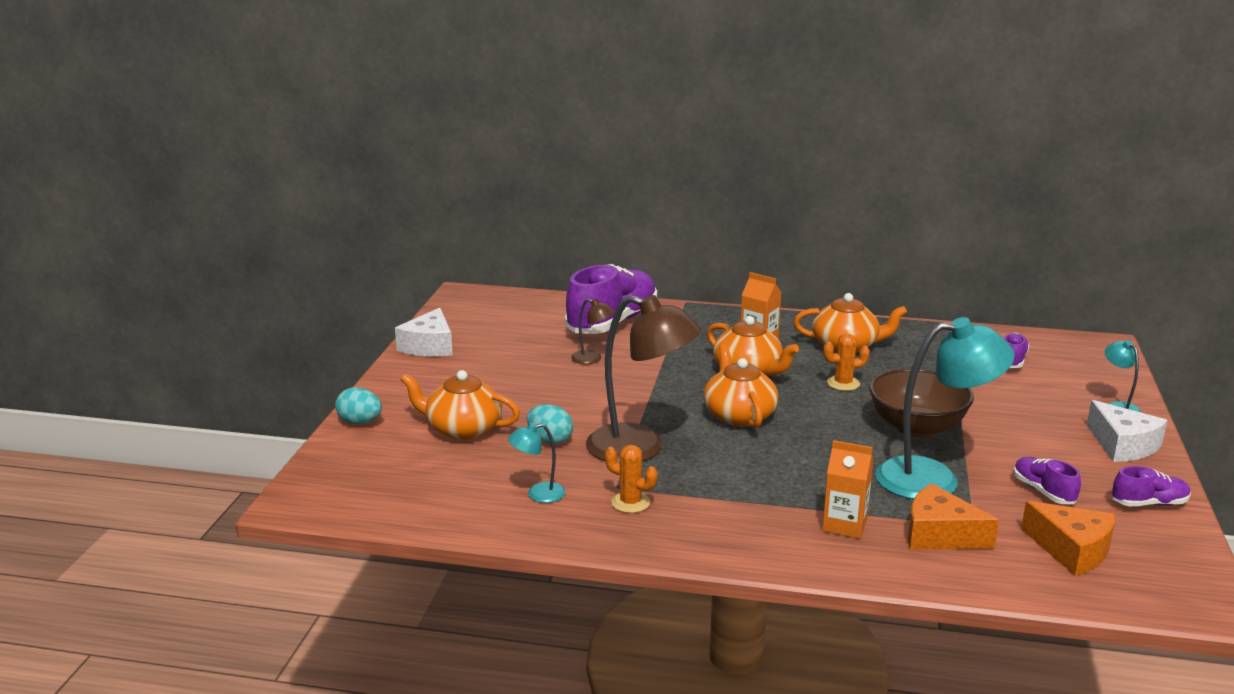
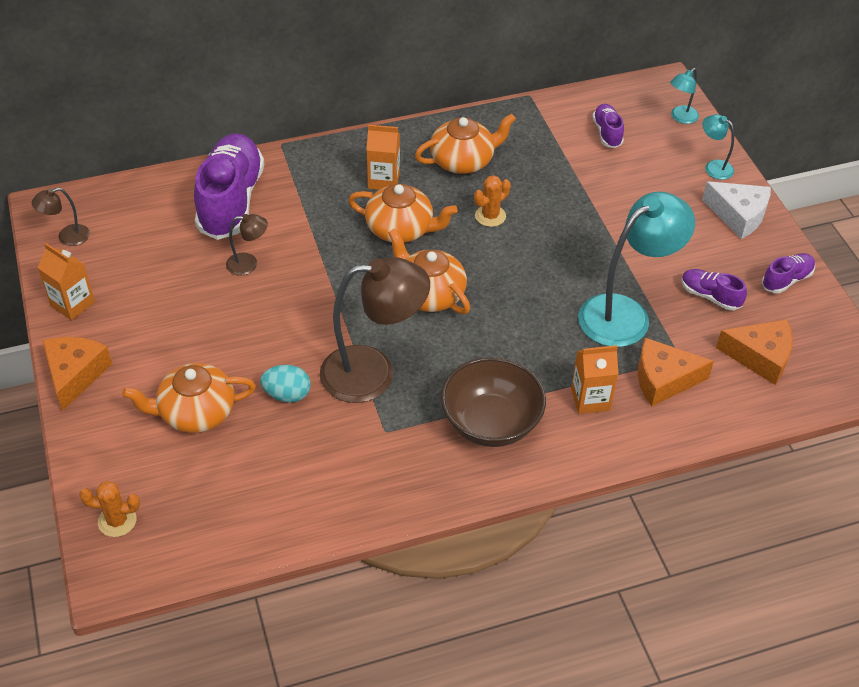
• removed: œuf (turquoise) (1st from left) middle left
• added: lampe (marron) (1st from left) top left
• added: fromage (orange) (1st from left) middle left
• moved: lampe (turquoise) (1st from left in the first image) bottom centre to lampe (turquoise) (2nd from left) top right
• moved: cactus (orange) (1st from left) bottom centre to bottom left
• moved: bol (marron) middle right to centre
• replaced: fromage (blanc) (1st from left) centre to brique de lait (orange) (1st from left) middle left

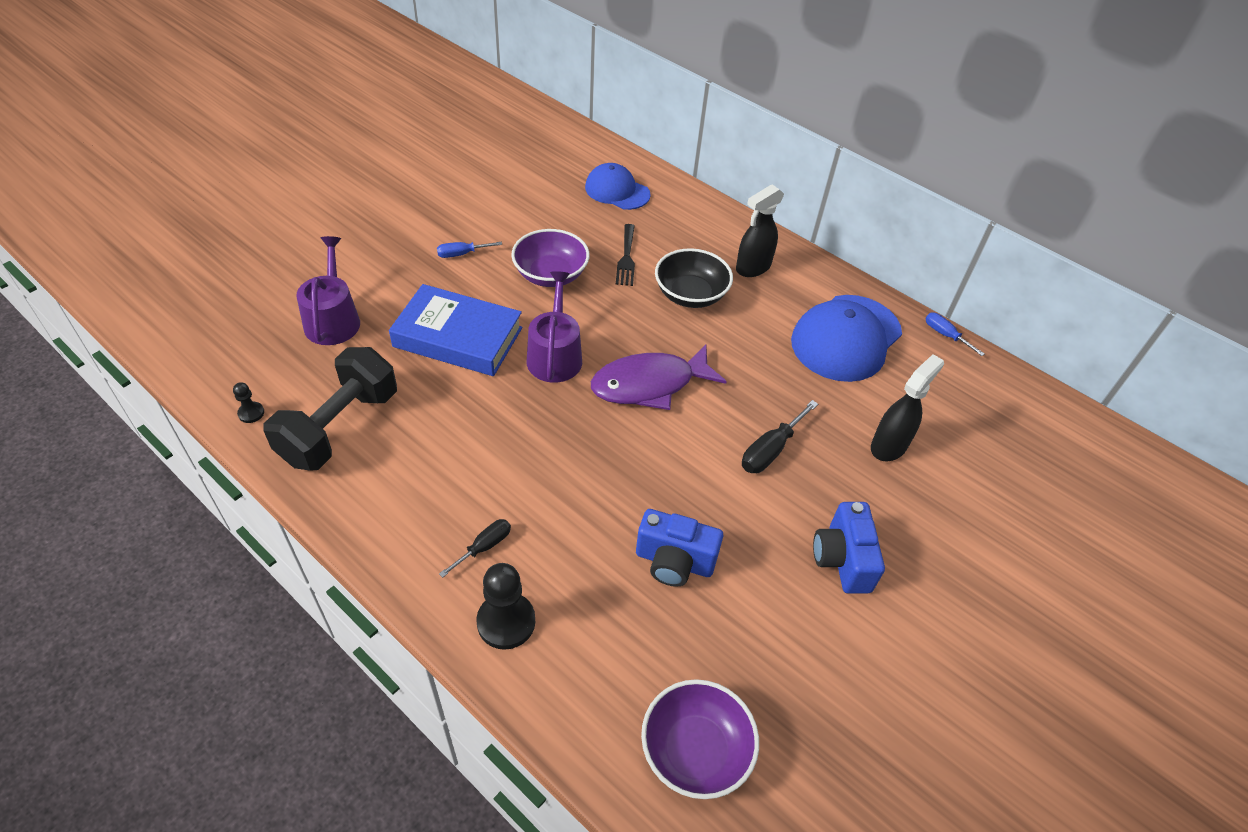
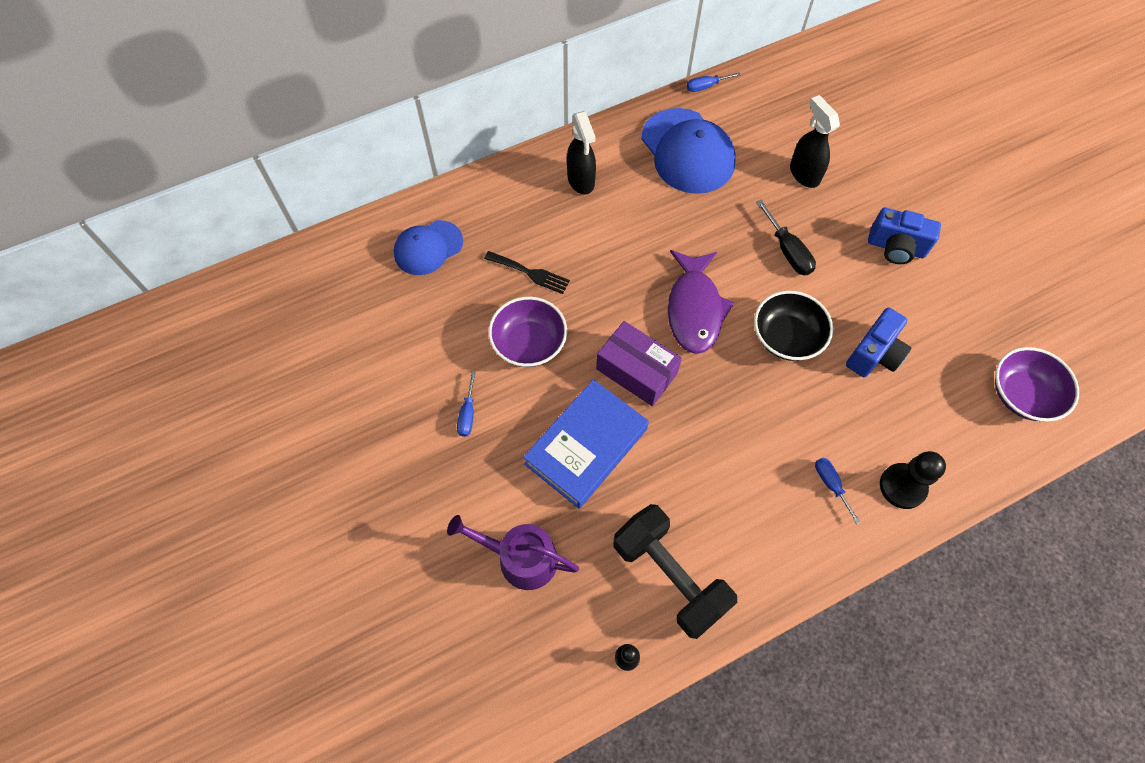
• moved: bol (noir) centre to middle right
• replaced: arrosoir (violet) (2nd from left) centre to boîte (violet) centre
• recoloured: tournevis (noir) (1st from left) centre to tournevis (bleu) (3rd from left) middle right

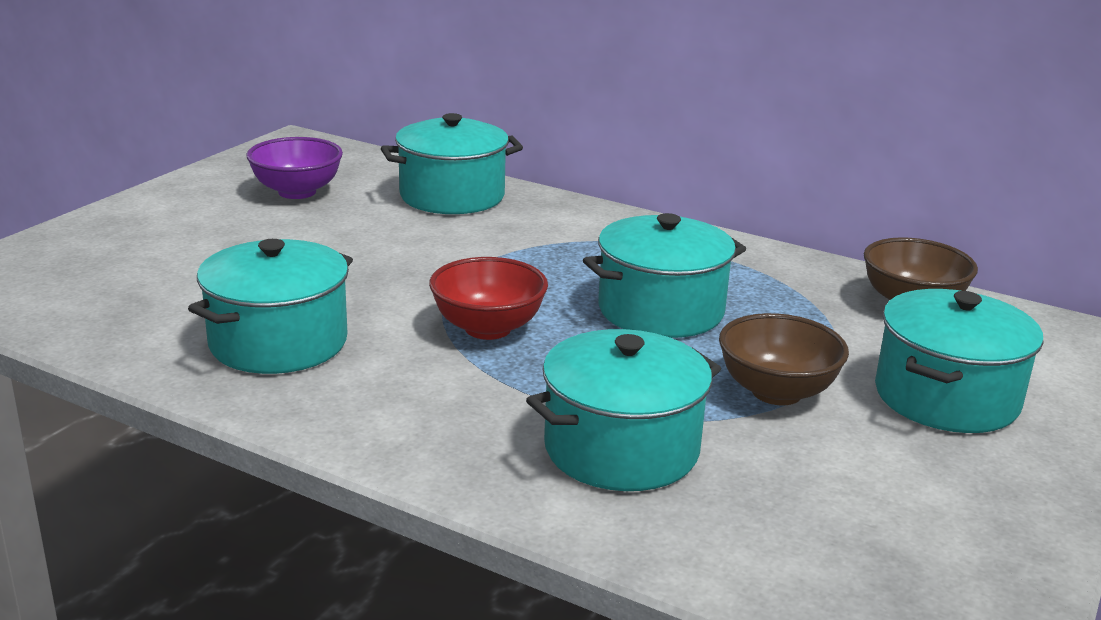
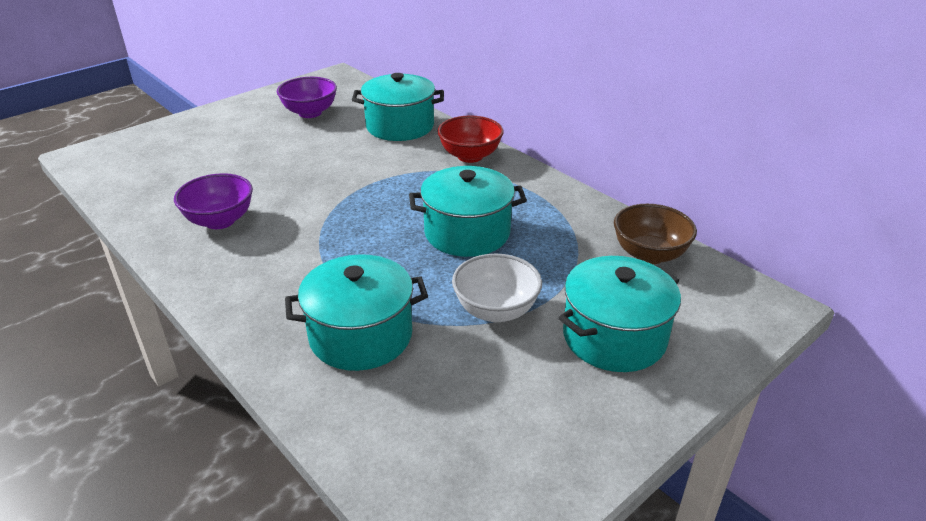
• moved: bol (rouge) centre to top centre
• replaced: marmite (turquoise) (1st from left) middle left to bol (violet) (1st from left) middle left
• recoloured: bol (marron) (1st from left) middle right to bol (blanc) centre

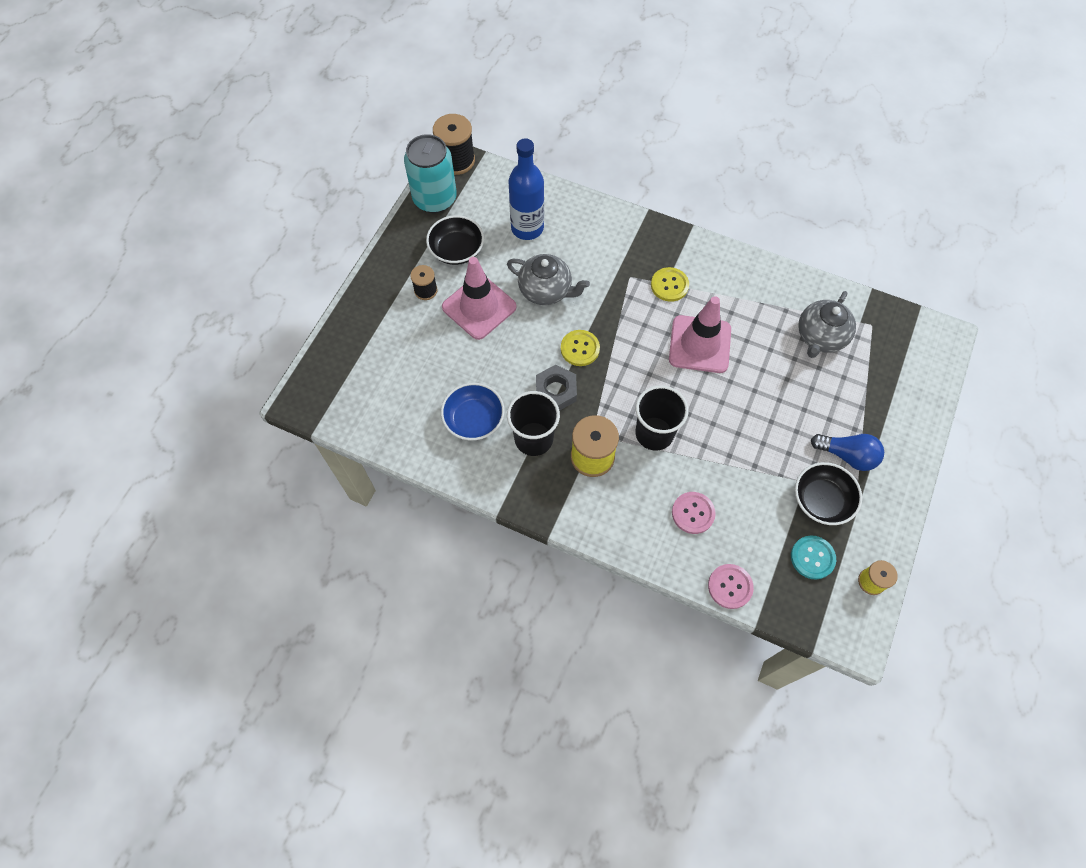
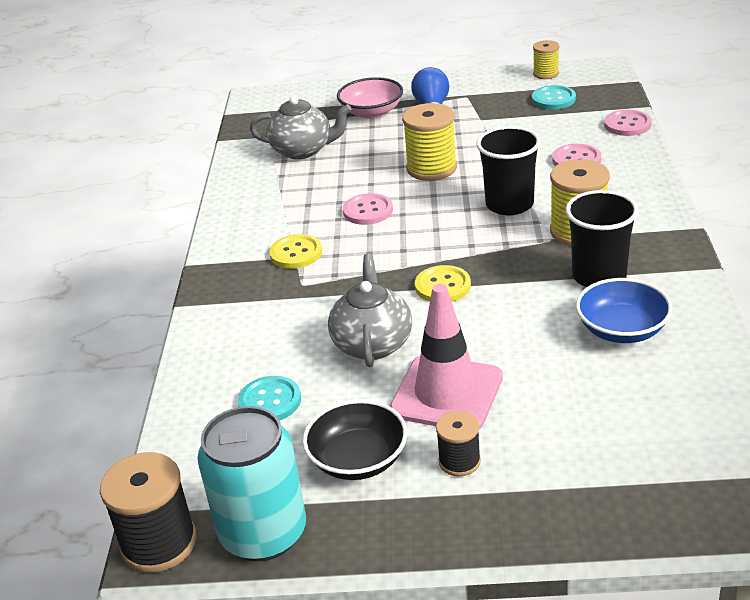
• removed: écrou (gris) centre
• removed: bol (noir) (2nd from left) middle right
• added: bol (rose) top centre
• added: bobine (jaune) (1st from left) top centre
• replaced: bouteille (bleu) top centre to bouton (turquoise) (1st from left) centre
• replaced: cône de chantier (rose) (2nd from left) centre to bouton (rose) (1st from left) centre

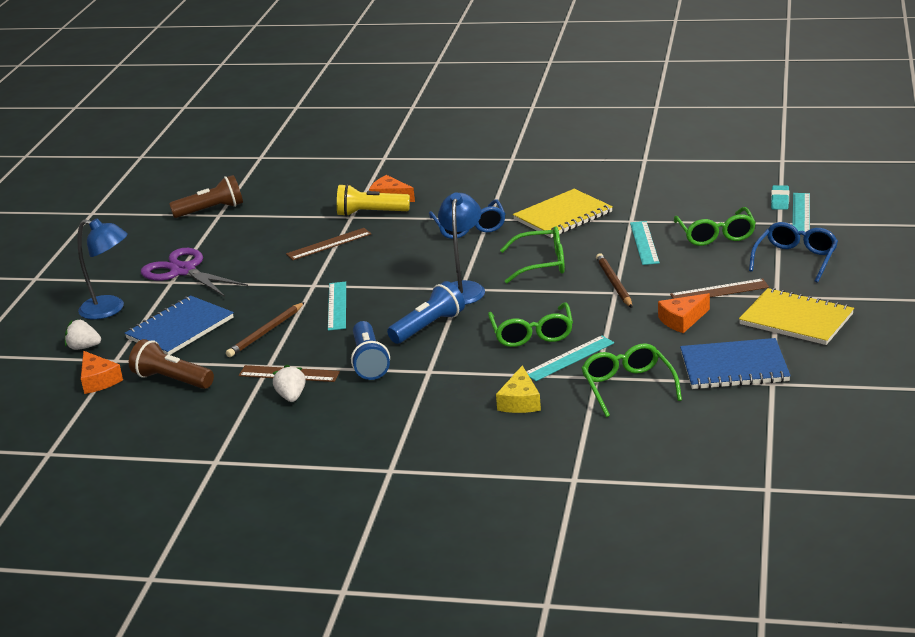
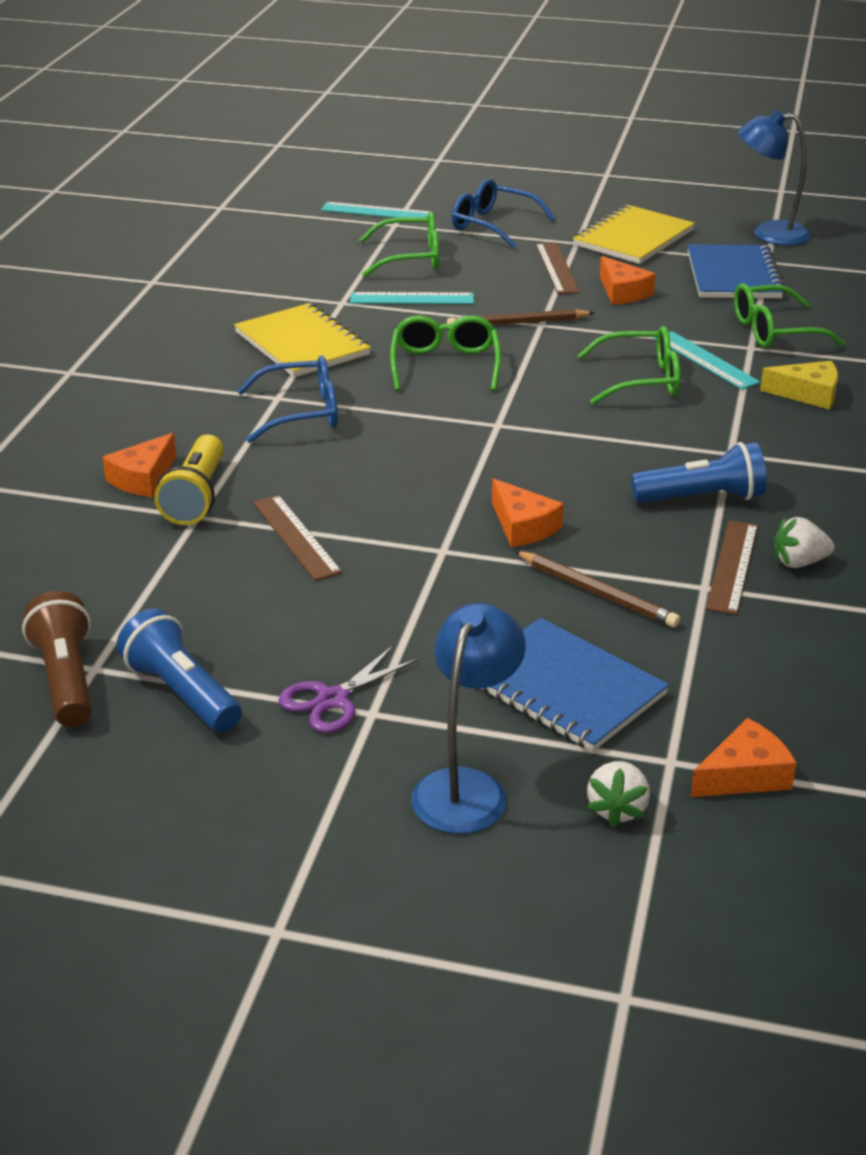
• removed: lampe de poche (marron) (1st from left) middle left
• removed: gomme (turquoise) top right
• moved: lampe de poche (bleu) (2nd from left in the first image) centre to lampe de poche (bleu) (1st from left) middle left
• moved: lampe (bleu) (2nd from left) centre to top right
• replaced: règle (turquoise) (1st from left) centre to fromage (orange) (2nd from left) centre
• resized: ciseaux (violet) middle left = centre x0.63

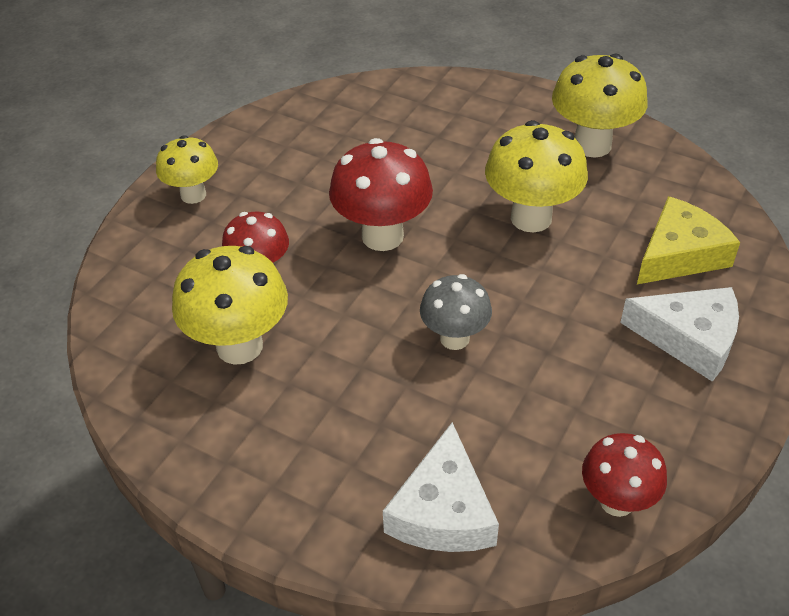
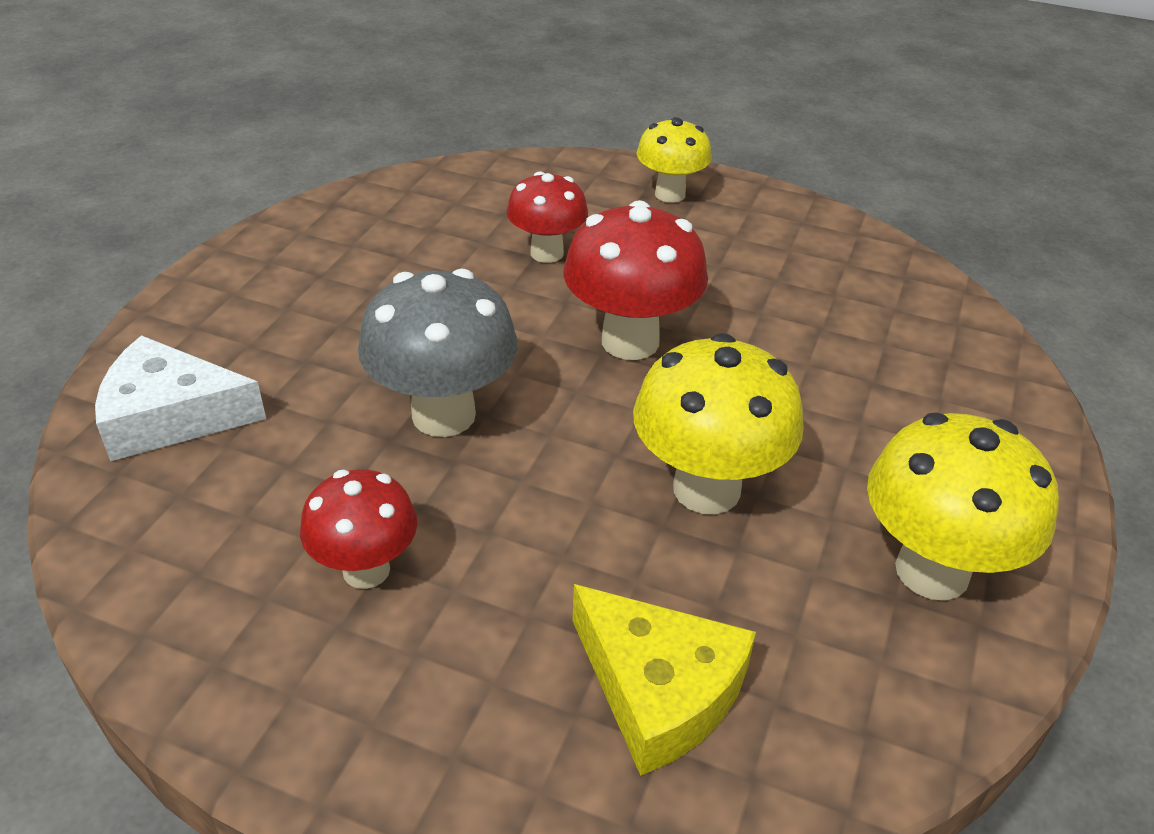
• removed: champignon (jaune) (2nd from left) middle left
• removed: fromage (blanc) (2nd from left) middle right
• moved: champignon (rouge) (3rd from left in the first image) bottom right to champignon (rouge) (1st from left) middle left
• resized: champignon (gris) centre = centre x1.57

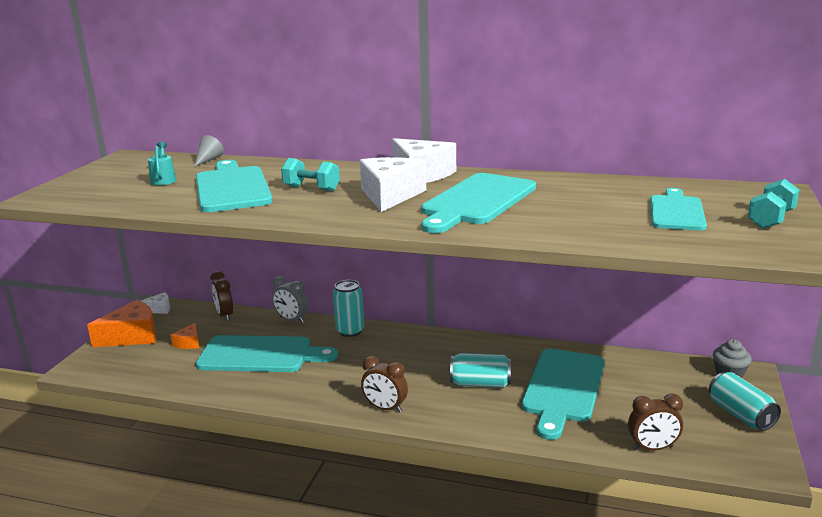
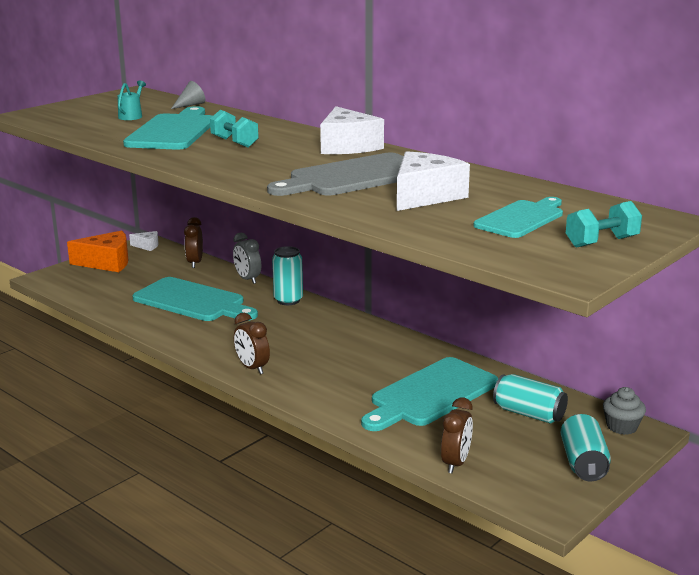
• removed: fromage (orange) (2nd from left) middle left
• moved: fromage (blanc) (2nd from left in the first image) centre to fromage (blanc) (3rd from left) top centre
• moved: canette (turquoise) (2nd from left) bottom centre to bottom right
• recoloured: planche à découper (turquoise) (3rd from left) centre to planche à découper (gris) top centre
• turned: réveil (marron) (3rd from left) bottom right = bottom centre 90 degrees counterclockwise

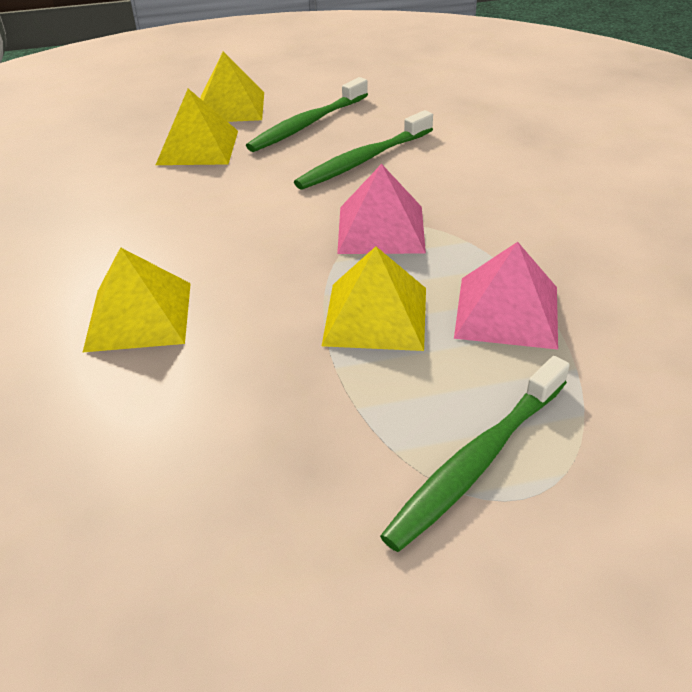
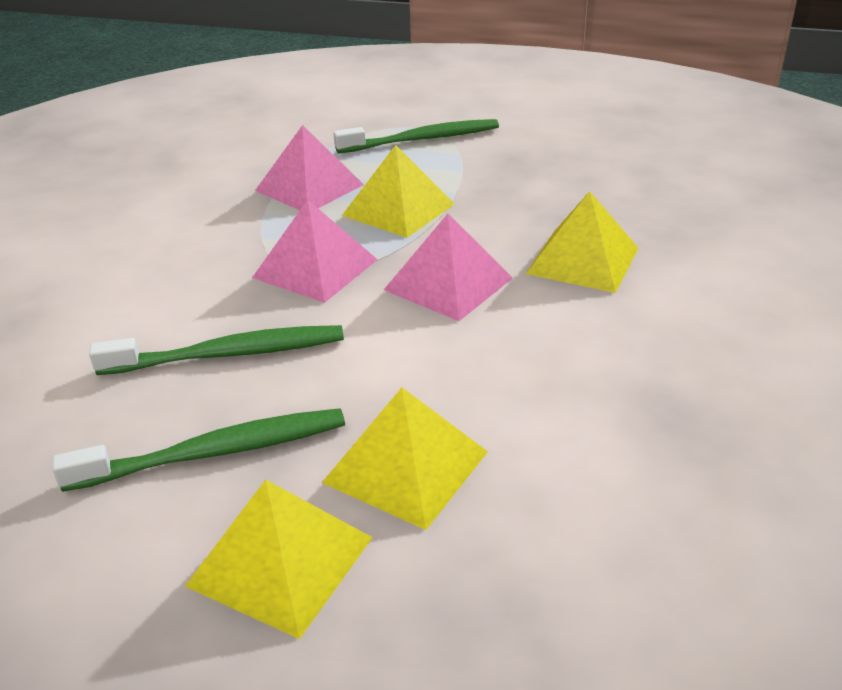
• added: pyramide (rose) (3rd from left) centre

